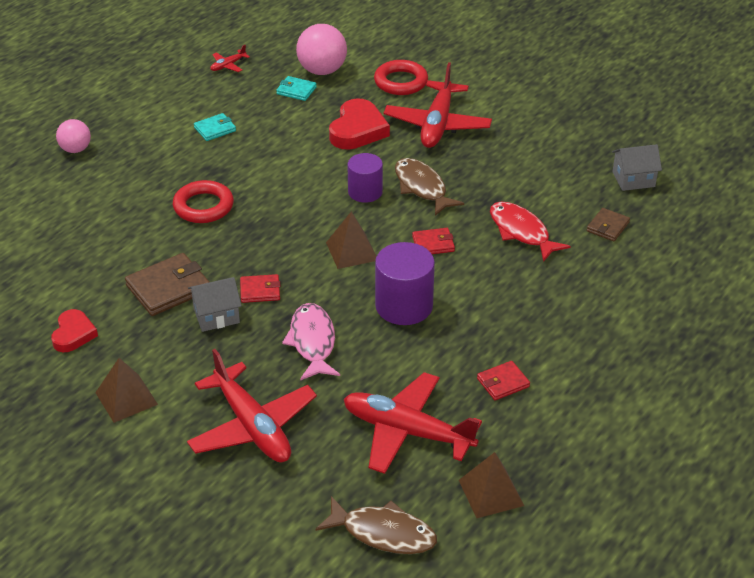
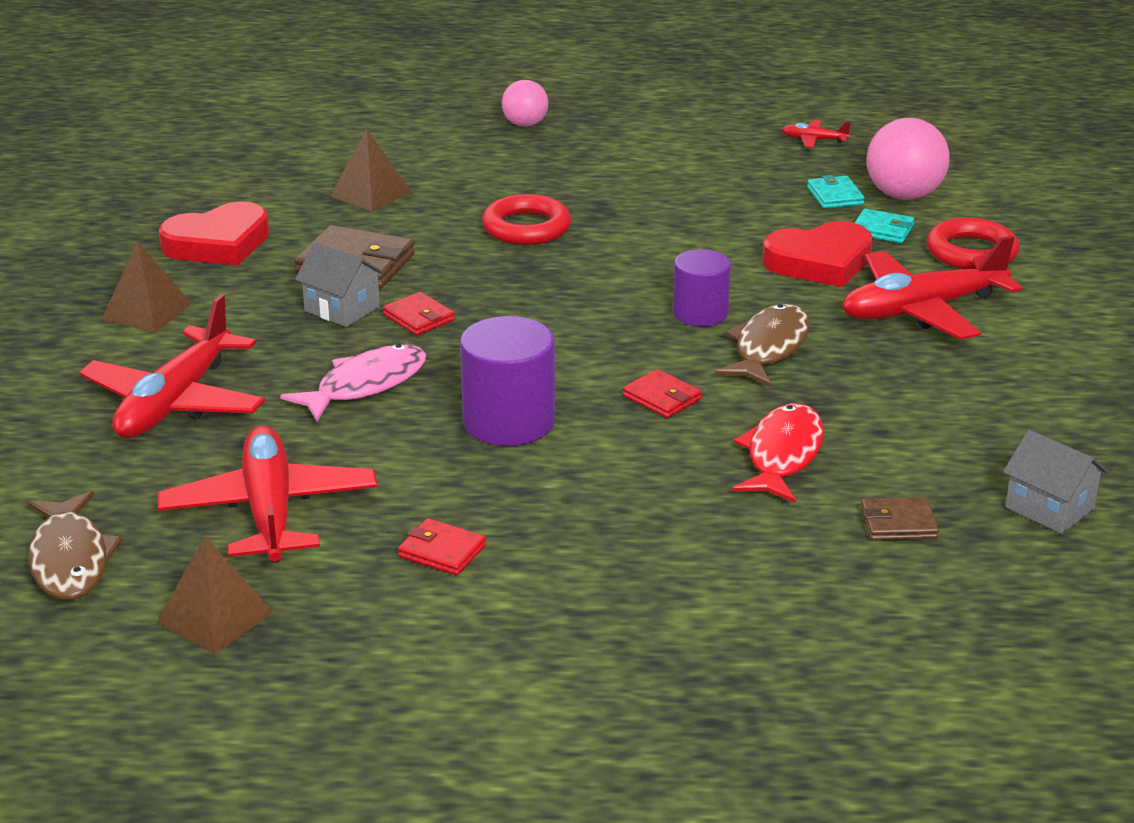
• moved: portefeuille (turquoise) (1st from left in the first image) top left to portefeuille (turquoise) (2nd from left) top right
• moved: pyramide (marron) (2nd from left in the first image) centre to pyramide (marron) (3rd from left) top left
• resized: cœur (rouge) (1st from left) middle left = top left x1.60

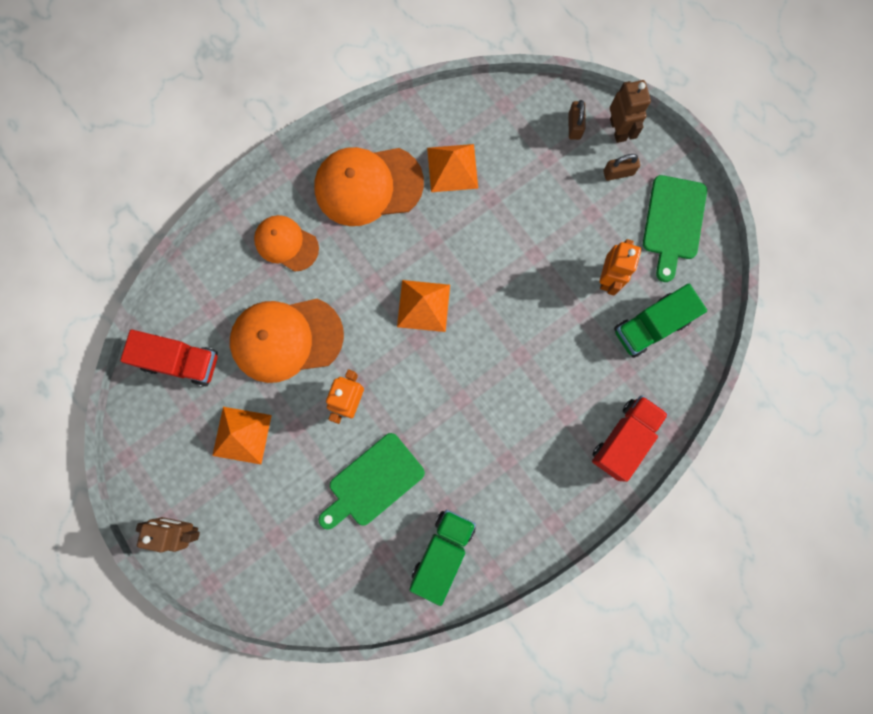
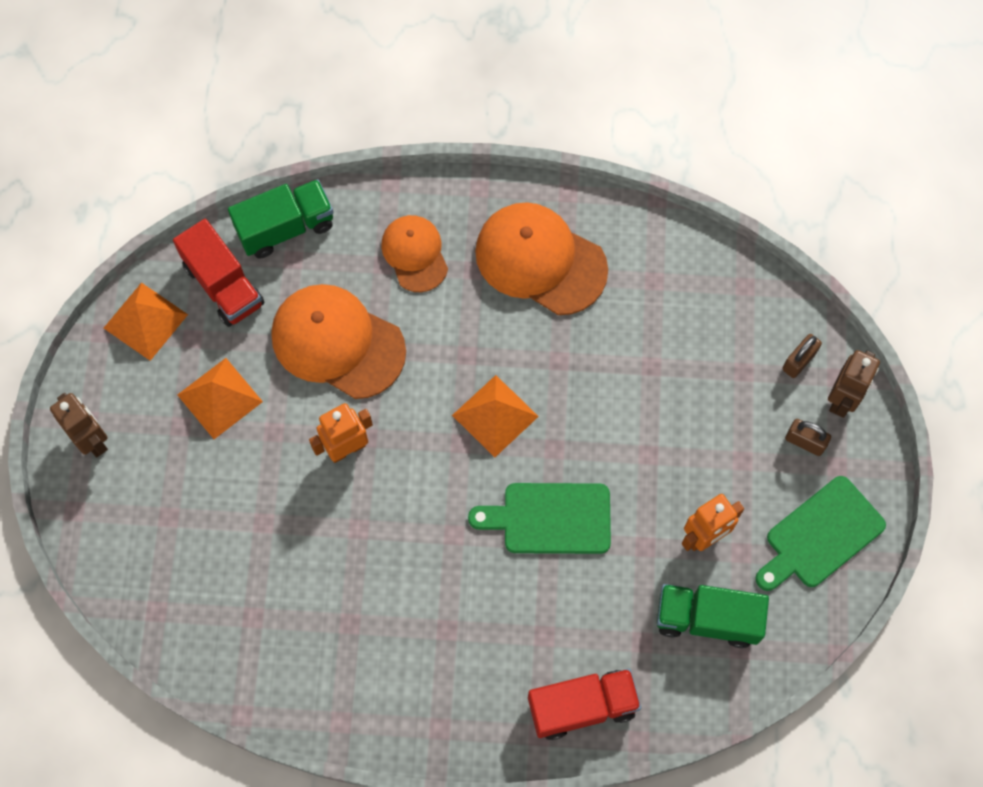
• moved: planche à découper (vert) (1st from left) bottom centre to centre
• moved: camion (vert) (1st from left) bottom centre to top left
• moved: pyramide (orange) (3rd from left in the first image) top centre to pyramide (orange) (1st from left) middle left

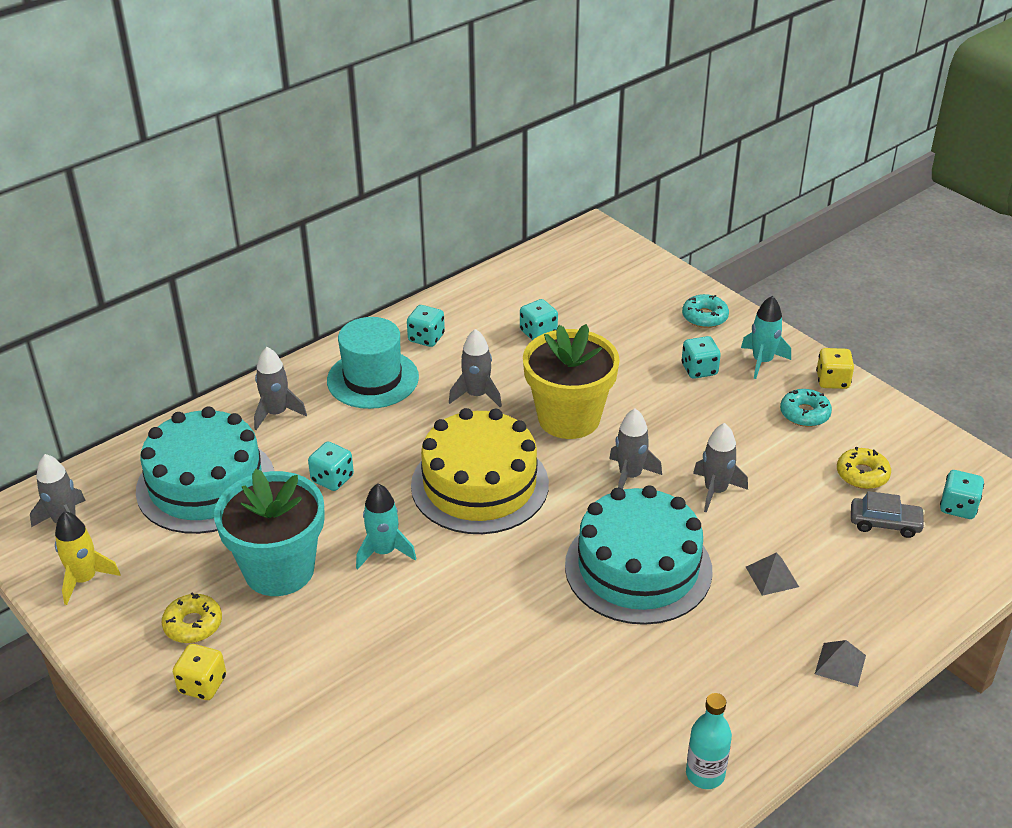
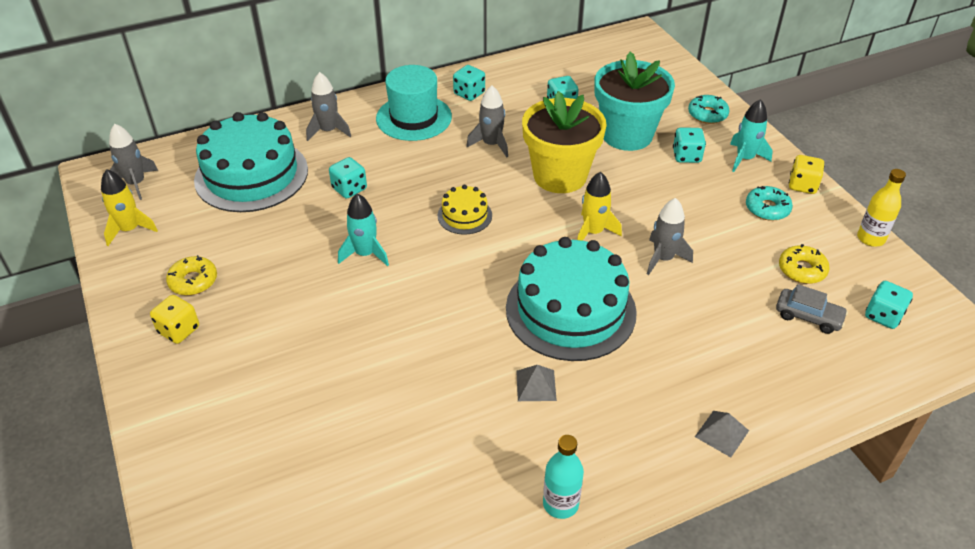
• added: bouteille (jaune) middle right
• moved: pot de fleurs (turquoise) middle left to top centre
• moved: pyramide (gris) (1st from left) bottom right to bottom centre
• recoloured: fusée (gris) (4th from left) centre to fusée (jaune) (2nd from left) centre
• resized: gâteau (jaune) centre = centre x0.47

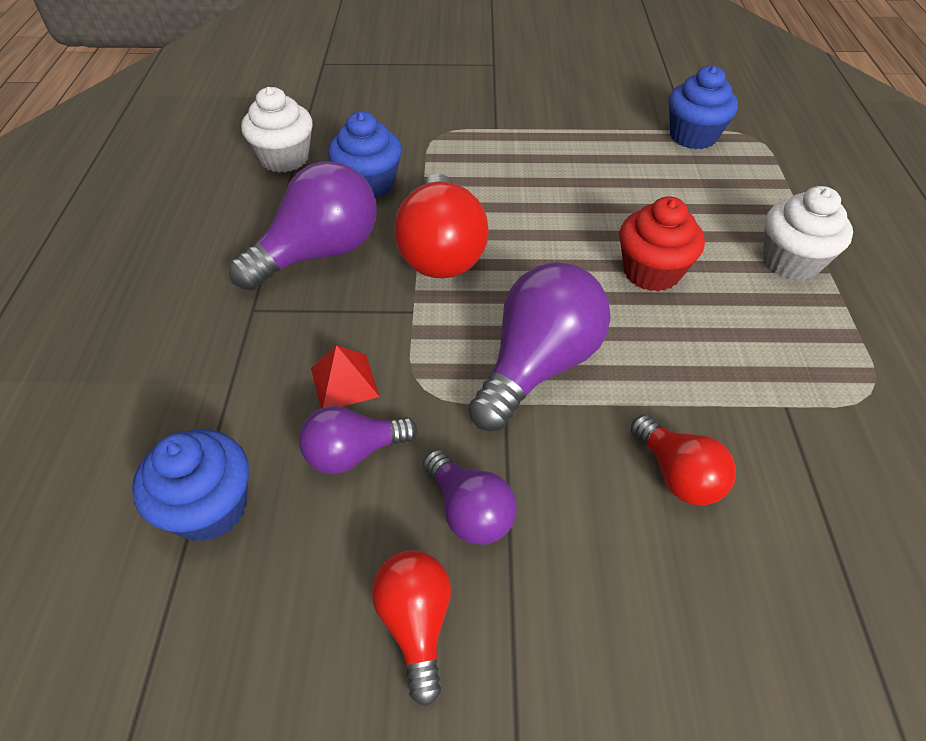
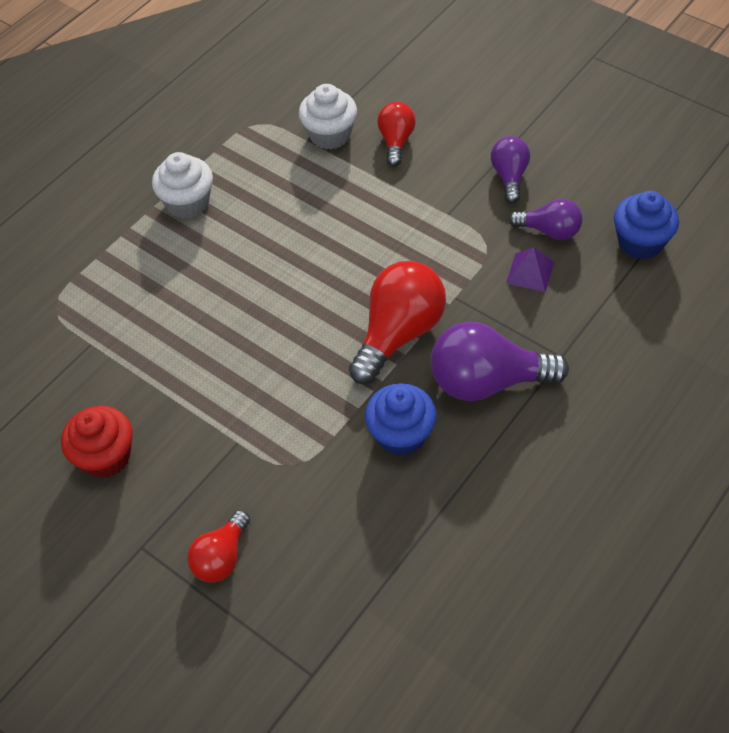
• removed: ampoule (violet) (4th from left) centre
• removed: muffin (bleu) (3rd from left) top right
• moved: muffin (blanc) (1st from left in the first image) top left to muffin (blanc) (2nd from left) top centre
• moved: ampoule (rouge) (1st from left) bottom centre to bottom left
• moved: muffin (rouge) top right to middle left
• recoloured: pyramide (rouge) centre to pyramide (violet) middle right

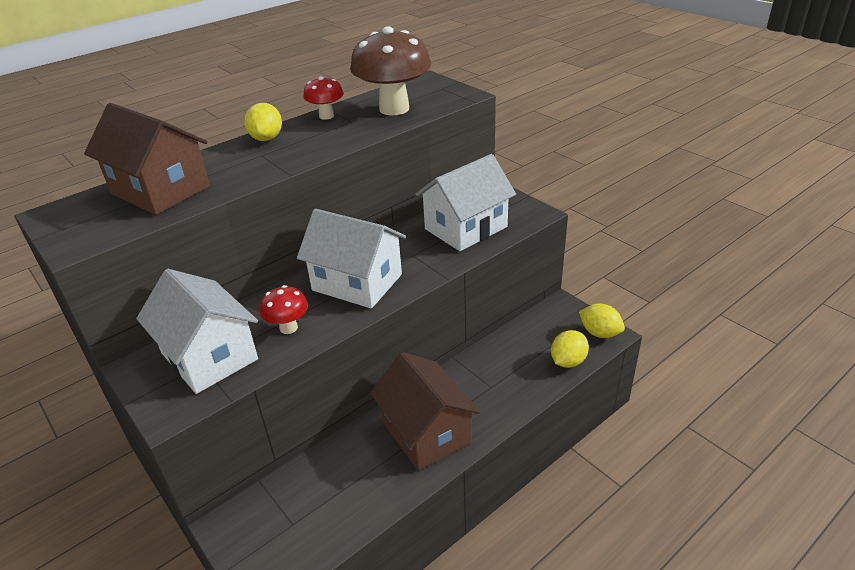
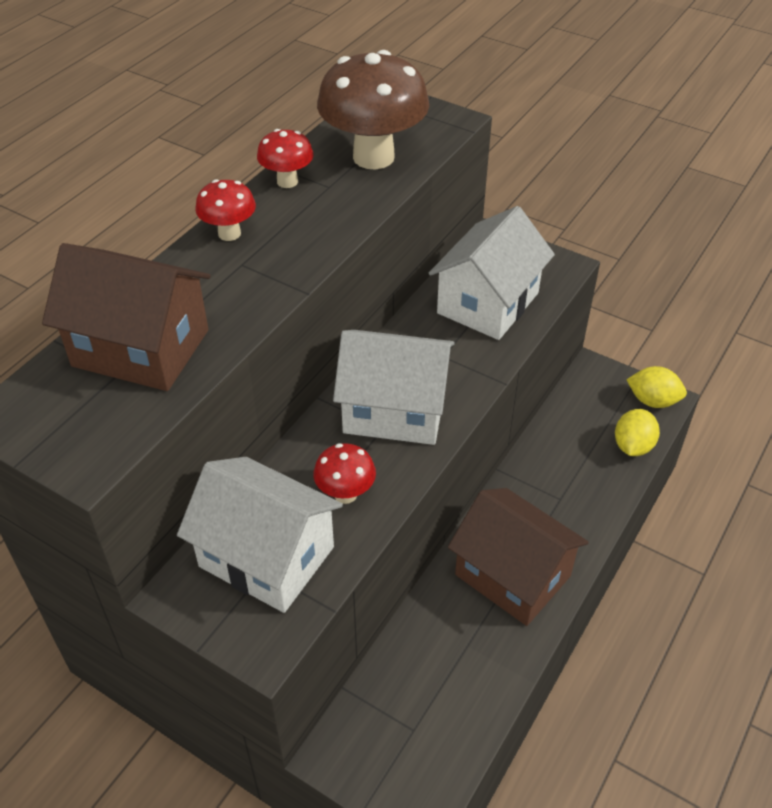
• replaced: citron (jaune) (1st from left) top left to champignon (rouge) (1st from left) top left

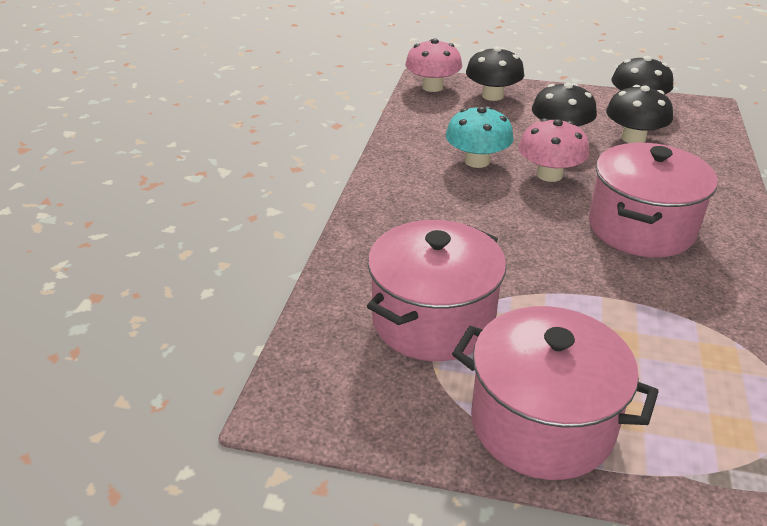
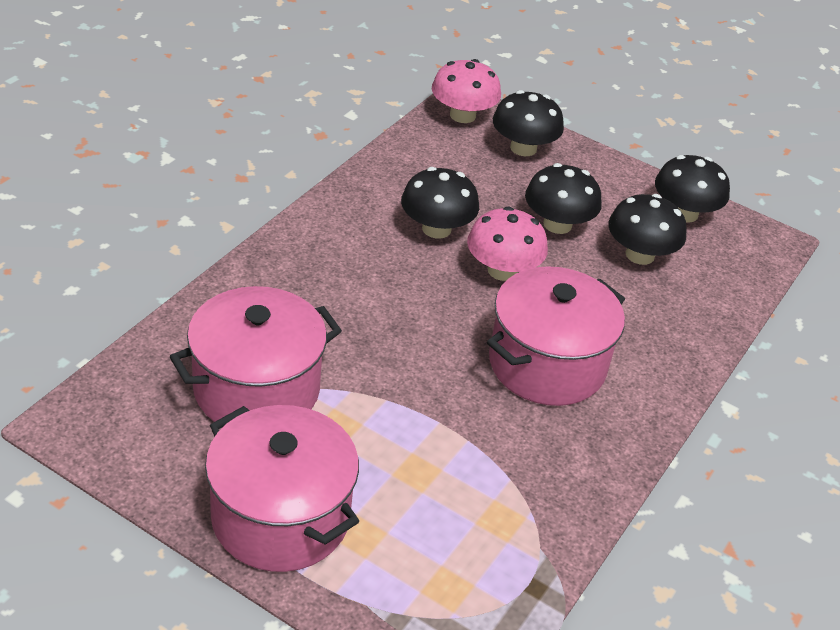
• recoloured: champignon (turquoise) top centre to champignon (noir) (1st from left) top centre

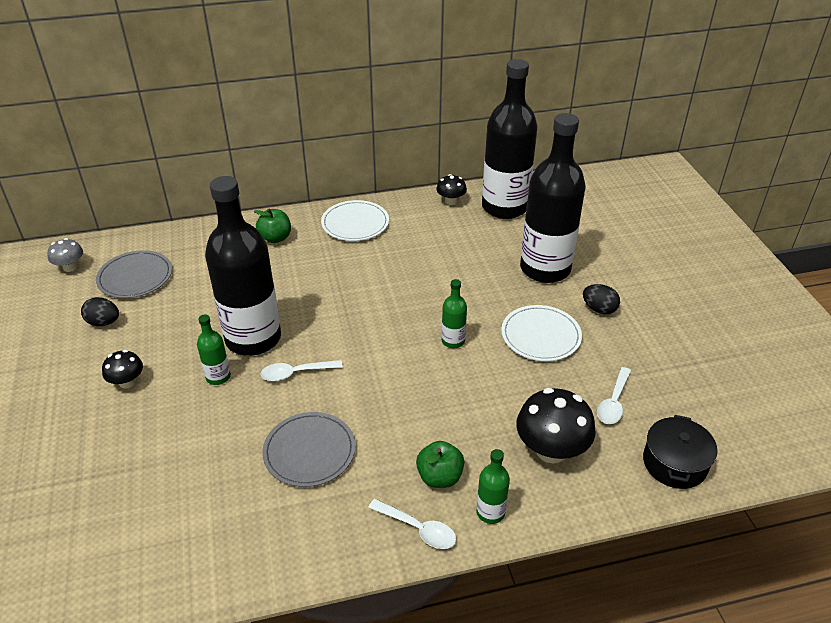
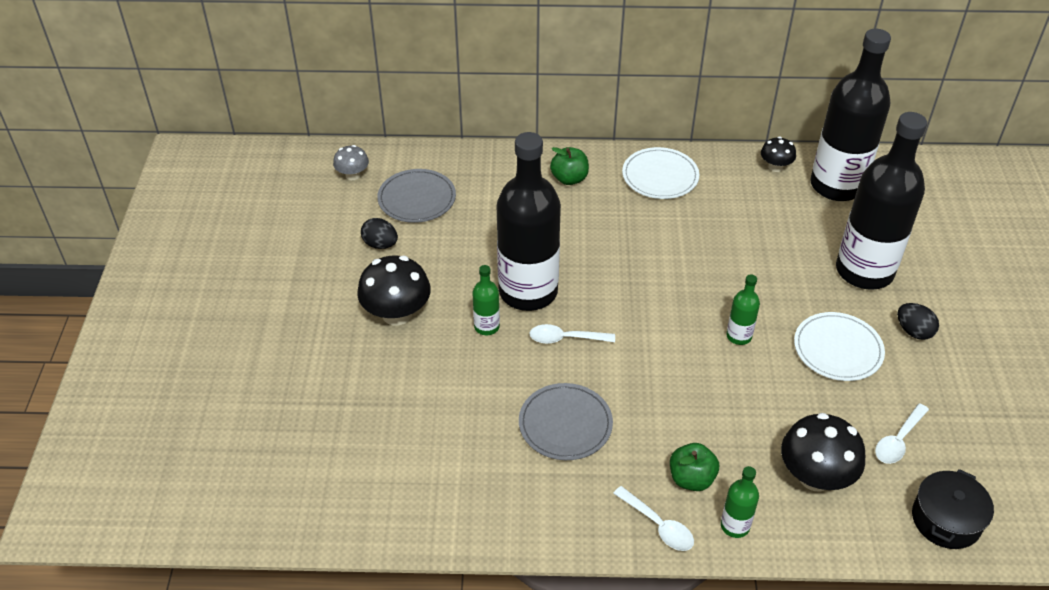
• resized: champignon (noir) (1st from left) middle left = centre x1.81

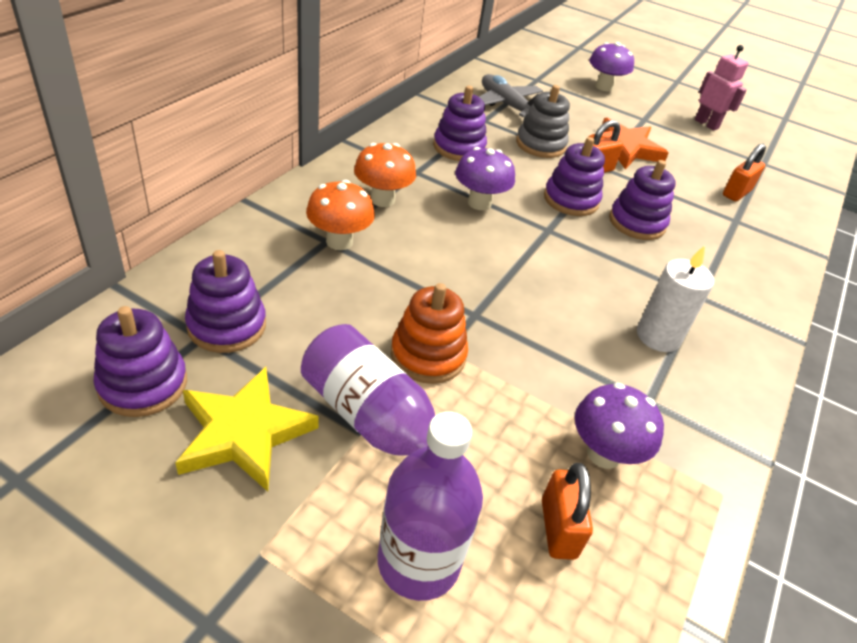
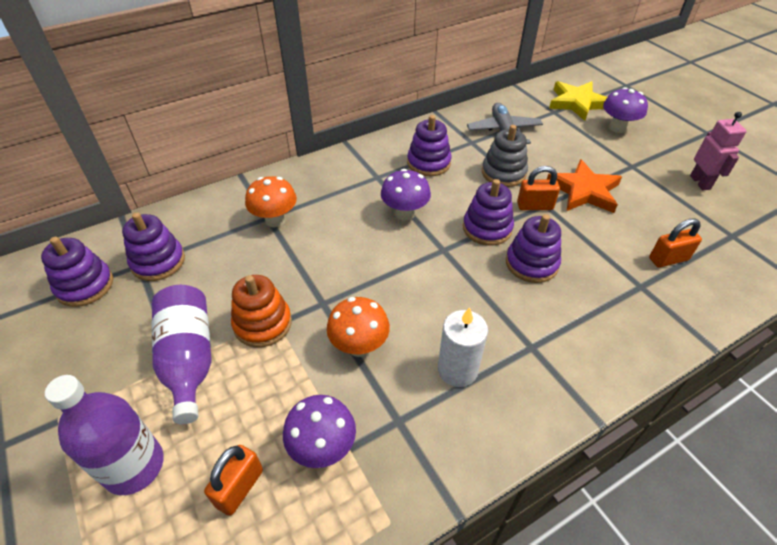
• moved: étoile (jaune) bottom left to top right
• moved: champignon (orange) (2nd from left) top centre to centre

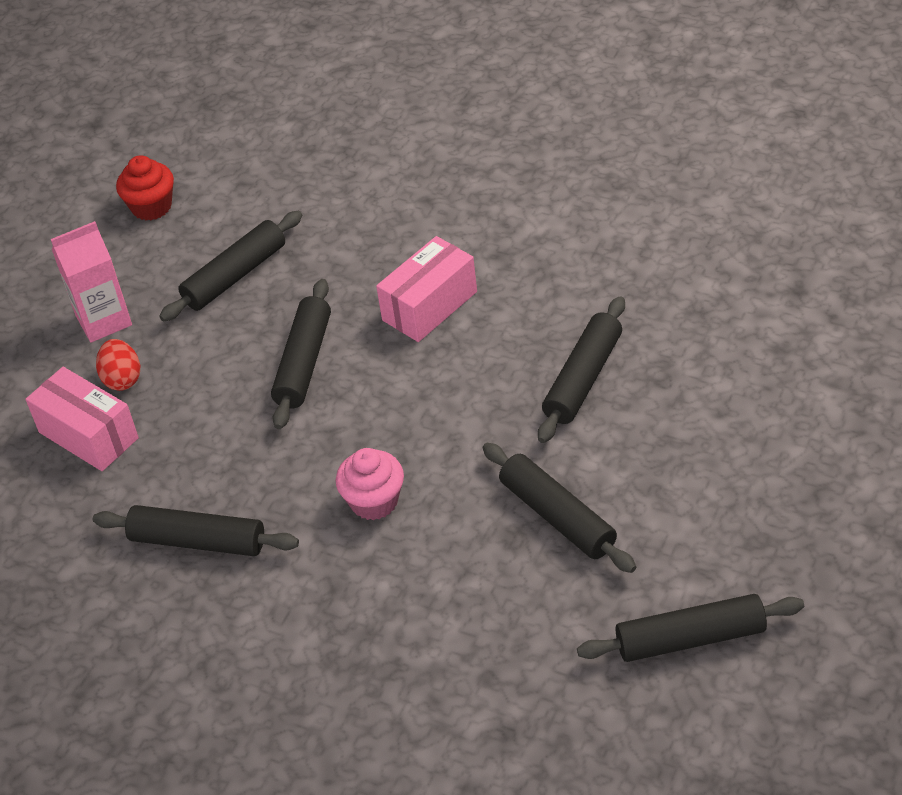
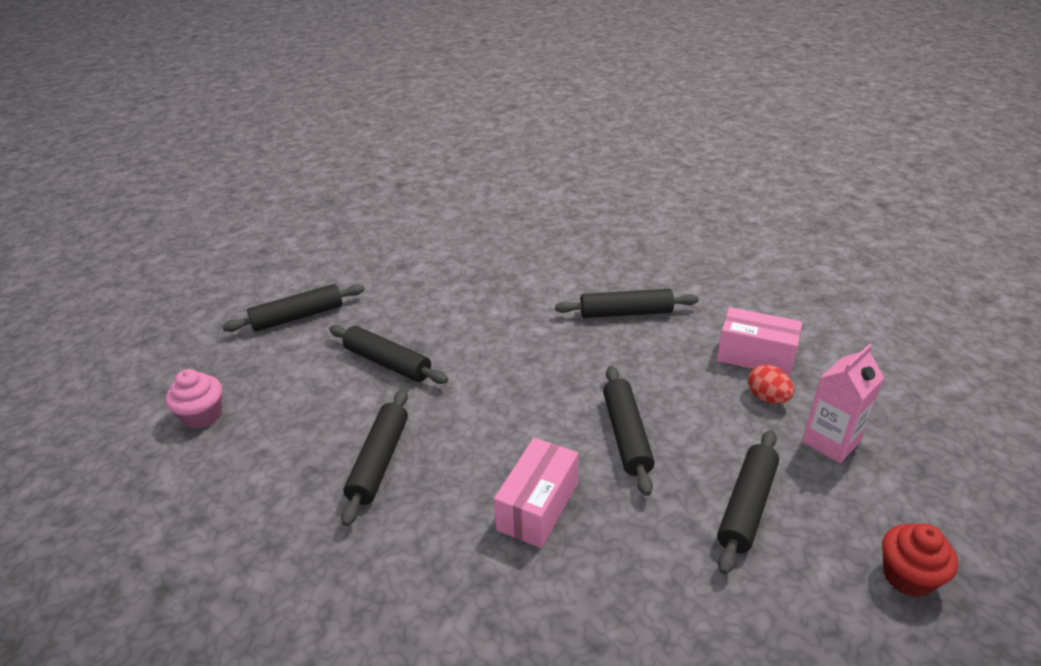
• moved: muffin (rose) centre to middle left

